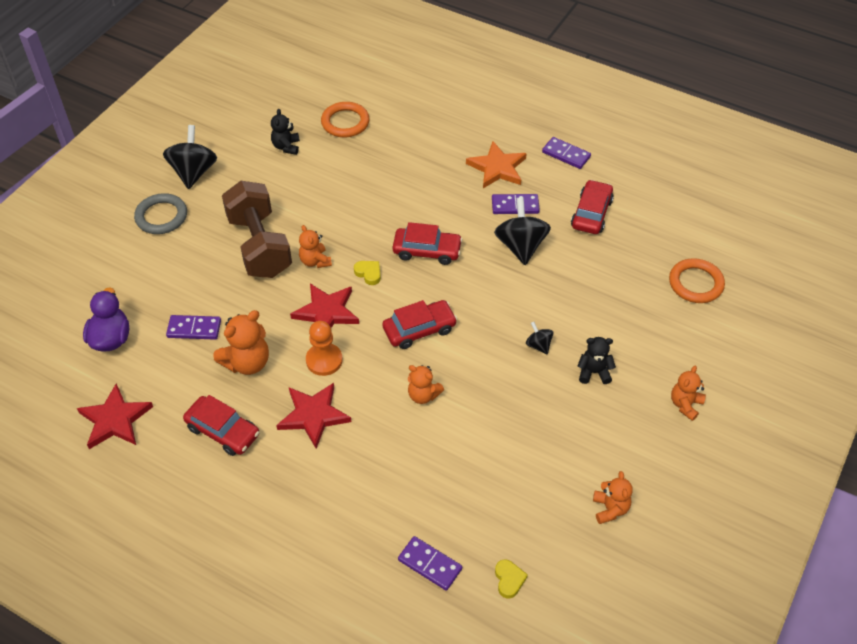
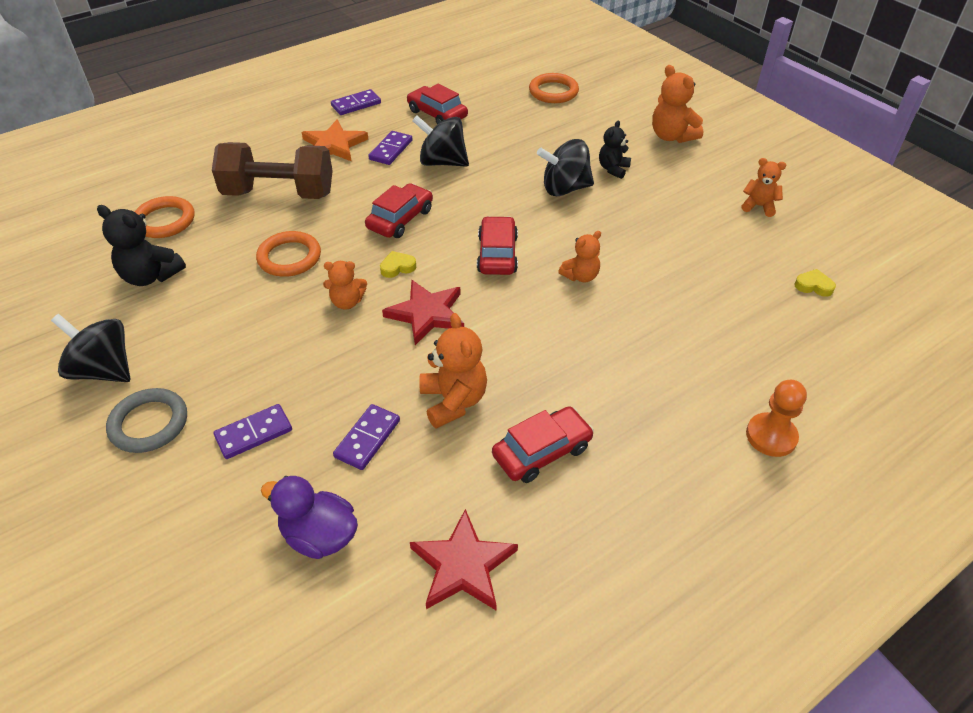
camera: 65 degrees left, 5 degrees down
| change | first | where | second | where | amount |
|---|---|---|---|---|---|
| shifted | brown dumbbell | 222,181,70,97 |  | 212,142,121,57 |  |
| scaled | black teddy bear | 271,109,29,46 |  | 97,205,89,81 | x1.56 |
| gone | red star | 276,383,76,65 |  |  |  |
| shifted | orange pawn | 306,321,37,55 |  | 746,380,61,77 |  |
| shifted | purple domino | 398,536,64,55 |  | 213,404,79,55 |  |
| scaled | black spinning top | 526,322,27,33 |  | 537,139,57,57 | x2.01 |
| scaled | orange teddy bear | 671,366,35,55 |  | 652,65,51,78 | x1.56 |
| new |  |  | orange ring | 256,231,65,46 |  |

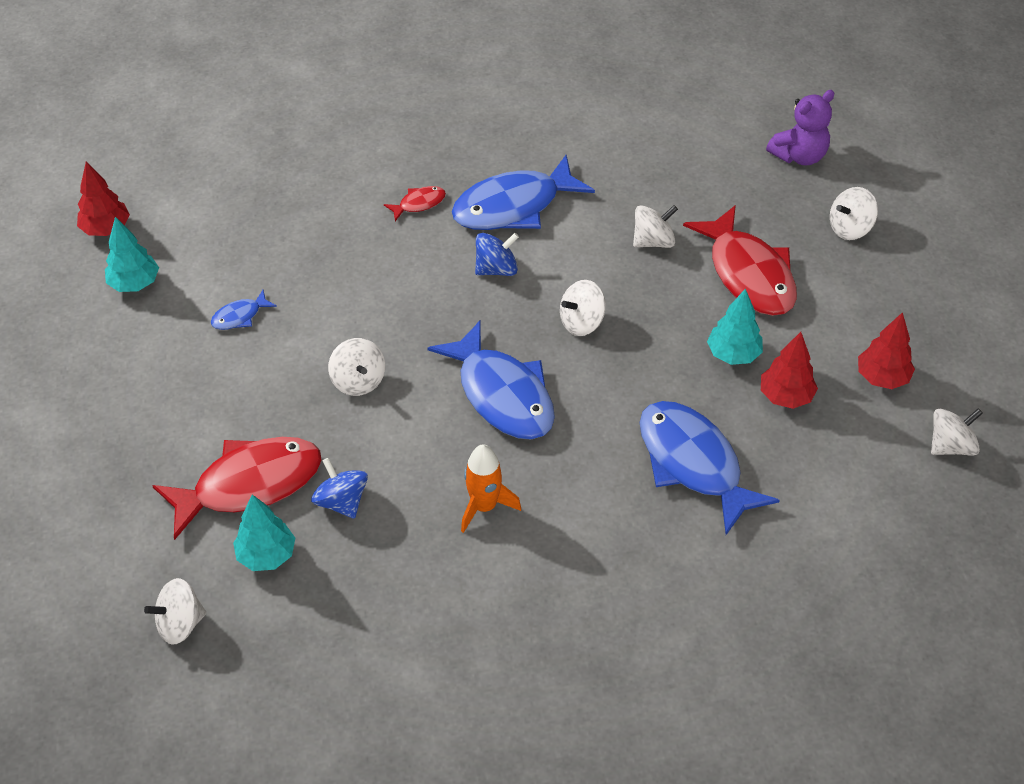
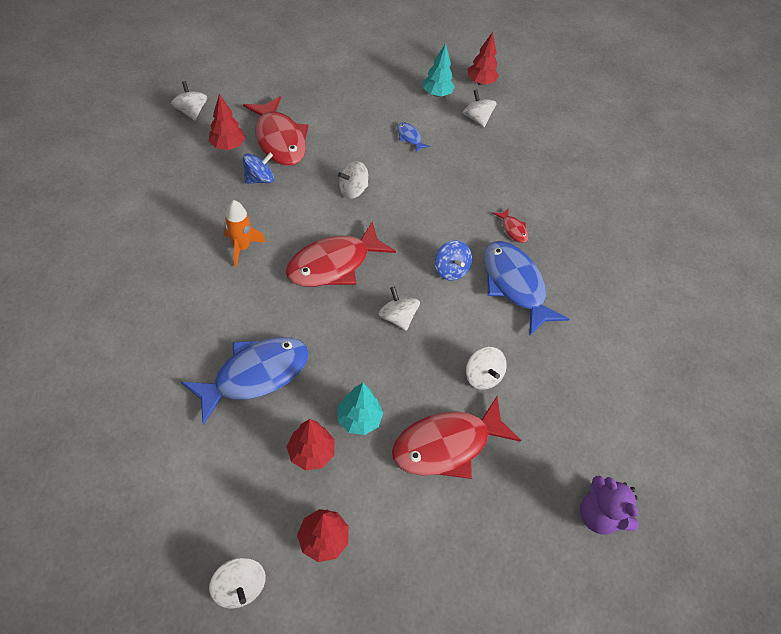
camera: 85 degrees right, 5 degrees up
| change | first | where | second | where | amount |
|---|---|---|---|---|---|
| repainted | turquoise tree | 233,494,62,77 | red tree | 209,94,36,56 |  |
| repainted | blue fish | 427,320,128,119 | red fish | 285,221,111,66 |  |
| shifted | white spinning top | 830,187,48,53 |  | 463,90,34,37 |  |

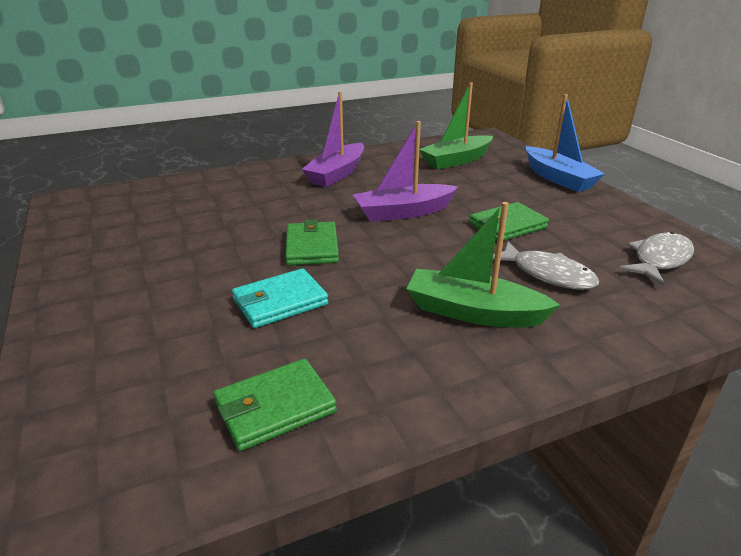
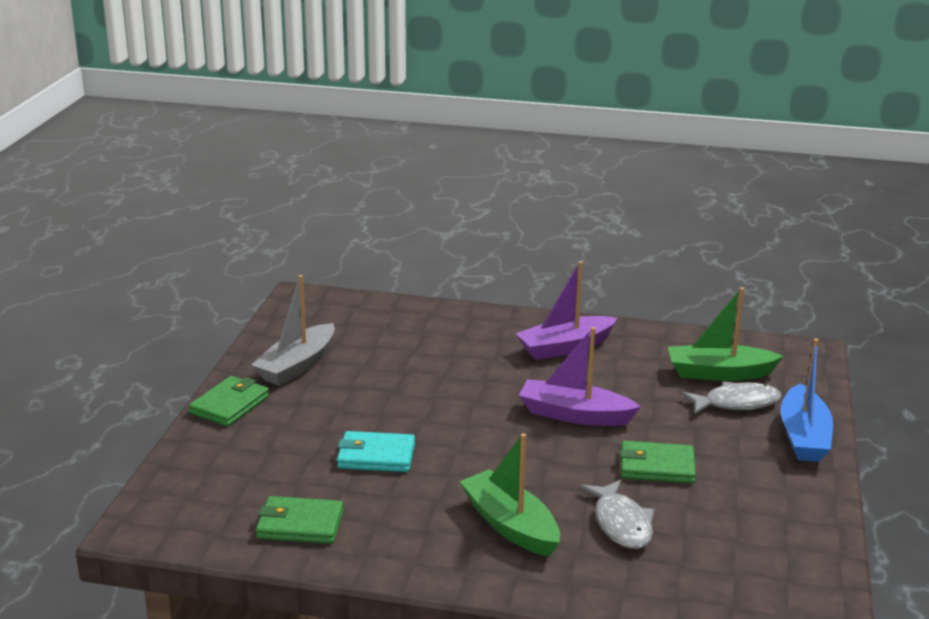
camera: 35 degrees right, 5 degrees down
| change | first | where | second | where | amount |
|---|---|---|---|---|---|
| shifted | green wallet | 285,220,54,45 |  | 189,376,80,50 |  |
| shifted | grey fish | 619,232,75,54 |  | 681,381,100,33 |  |
| new |  |  | grey boat | 252,275,83,111 |  |

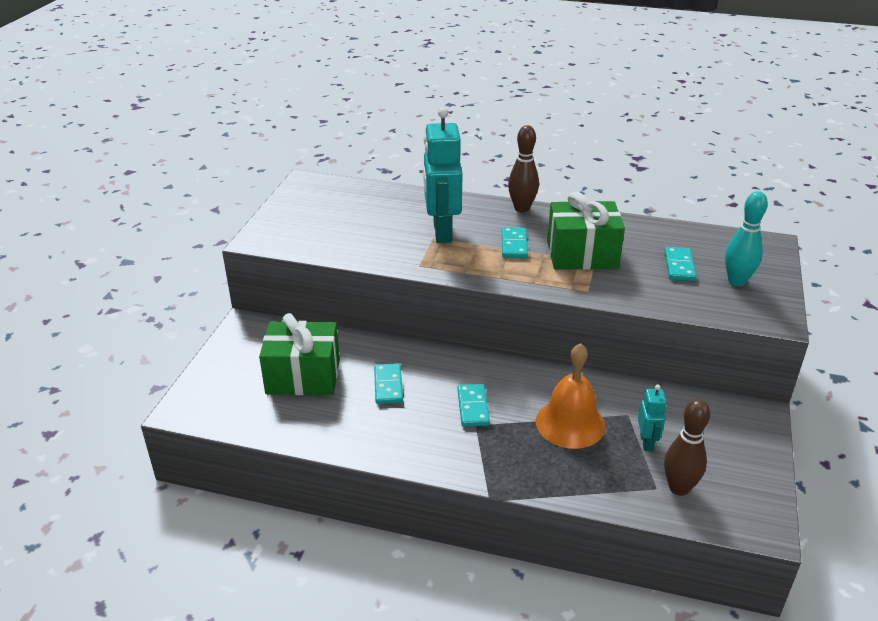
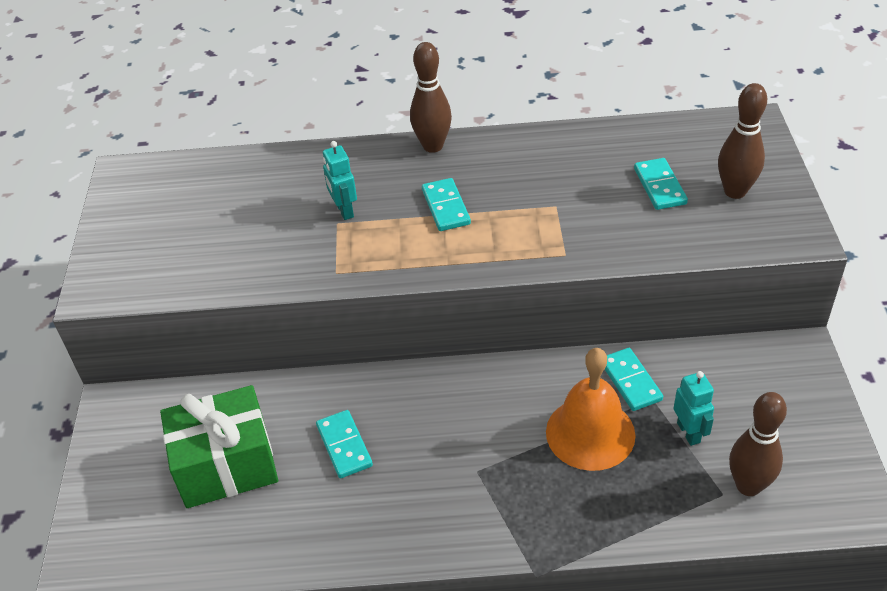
camera: 15 degrees left, 10 degrees up
| change | first | where | second | where | amount |
|---|---|---|---|---|---|
| scaled | turquoise robot | 423,108,40,135 |  | 323,141,34,79 | x0.49 |
| shifted | turquoise domino | 457,384,33,43 |  | 605,348,58,63 |  |
| gone | green gift | 547,191,78,79 |  |  |  |
| repainted | turquoise bowling pin | 725,191,43,95 | brown bowling pin | 718,83,49,116 |  |

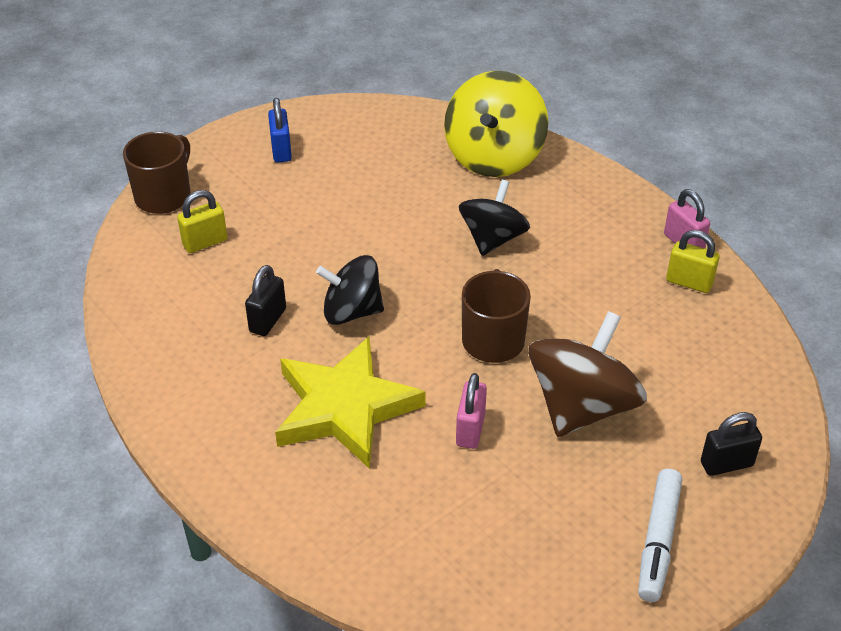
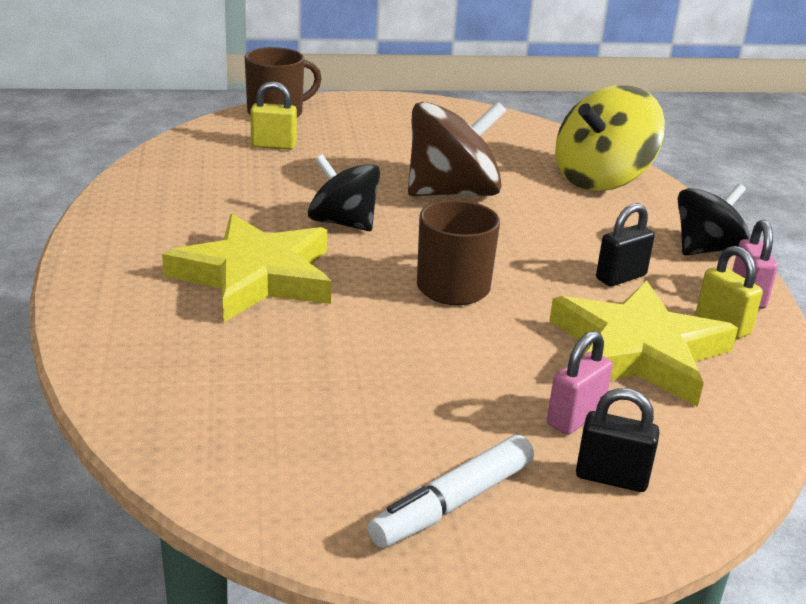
camera: 30 degrees right, 15 degrees down
| change | first | where | second | where | amount |
|---|---|---|---|---|---|
| shifted | black padlock | 245,265,41,71 |  | 596,203,59,83 |  |
| gone | blue padlock | 268,98,24,65 |  |  |  |
| shifted | pink padlock | 456,373,31,76 |  | 547,331,66,104 |  |
| shifted | black spinning top | 459,180,71,76 |  | 677,183,74,72 |  |
| shifted | brown spinning top | 528,311,119,126 |  | 408,101,98,95 |  |
| new |  |  | yellow star | 549,281,189,126 |  |

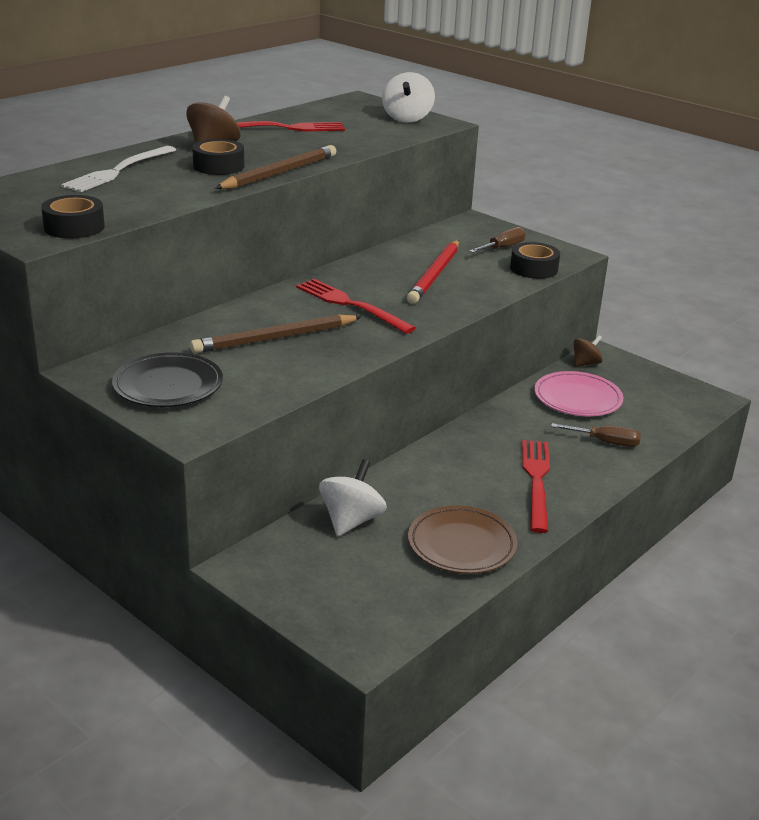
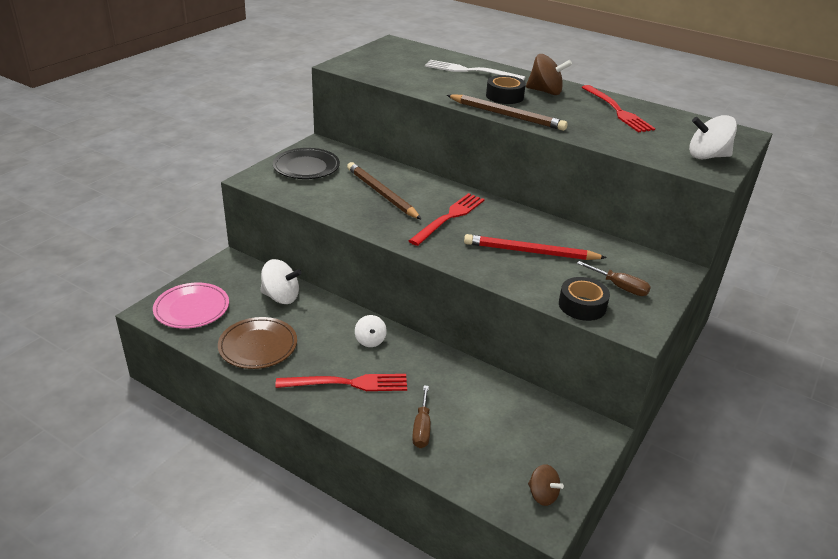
camera: 80 degrees right, 5 degrees up
| change | first | where | second | where | amount |
|---|---|---|---|---|---|
| gone | black tape | 41,195,64,43 |  |  |  |
| shifted | pink plate | 534,371,89,45 |  | 153,283,76,46 |  |
| shifted | brown spinning top | 574,335,29,32 |  | 528,464,36,42 |  |
| new |  |  | white spinning top | 355,315,32,32 |  |

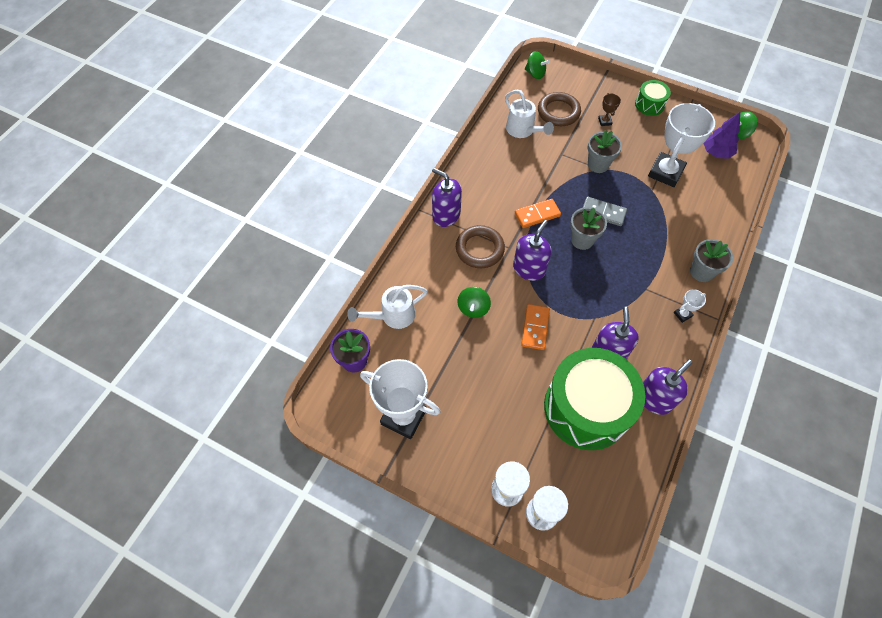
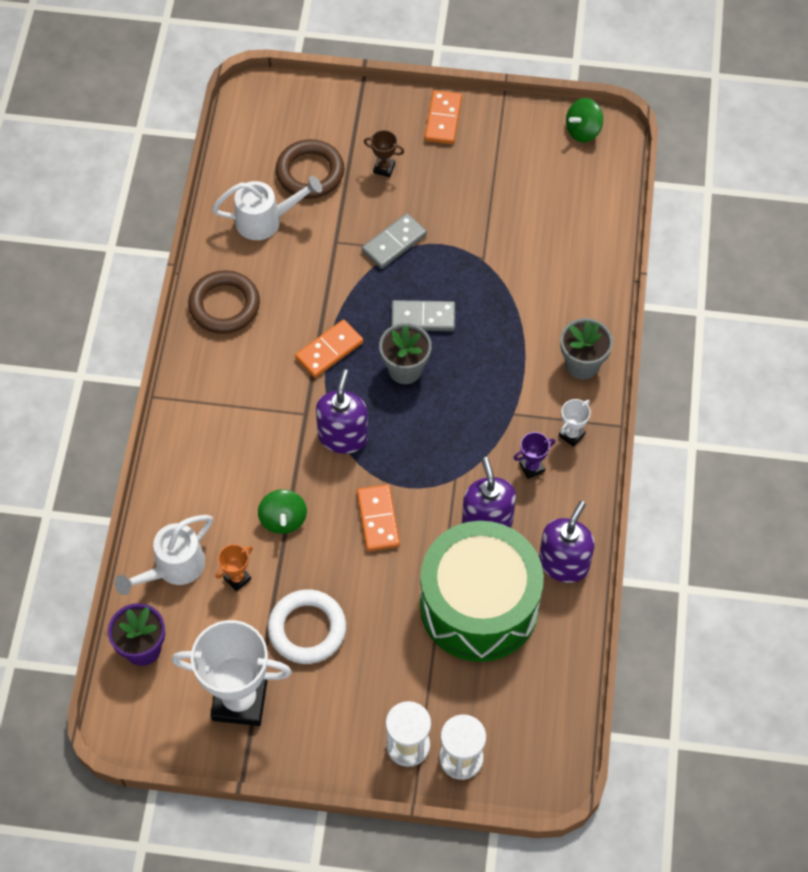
camera: 20 degrees left, 0 degrees up
| change | first | where | second | where | amount |
|---|---|---|---|---|---|
| gone | purple soap dispenser | 432,168,30,59 |  |  |  |
| shifted | brown ring | 456,225,49,43 |  | 188,270,72,64 |  |
| rotated | white watering can | 505,90,49,48 |  | 212,176,110,64 | 45 degrees counterclockwise |
| gone | green spinning top | 525,51,25,28 |  |  |  |
| swapped | grey flower pot | 588,130,34,43 | grey domino | 362,213,65,56 |  |
| rotated | brown trophy | 598,93,23,33 |  | 364,130,40,47 | 45 degrees counterclockwise |
| swapped | green drum | 635,80,36,36 | orange domino | 425,90,37,54 |  |
| gone | white trophy | 648,103,67,84 |  |  |  |
| gone | purple tree | 703,112,37,47 |  |  |  |
| new |  |  | orange trophy | 215,544,38,47 |  |
| new |  |  | white ring | 268,589,78,75 |  |
| new |  |  | purple trophy | 514,432,41,47 |  |

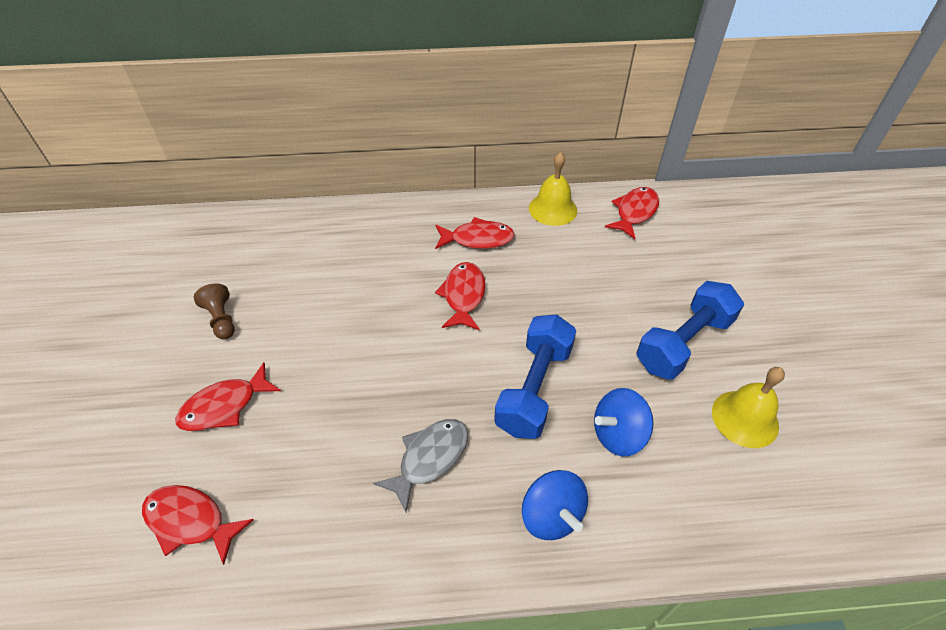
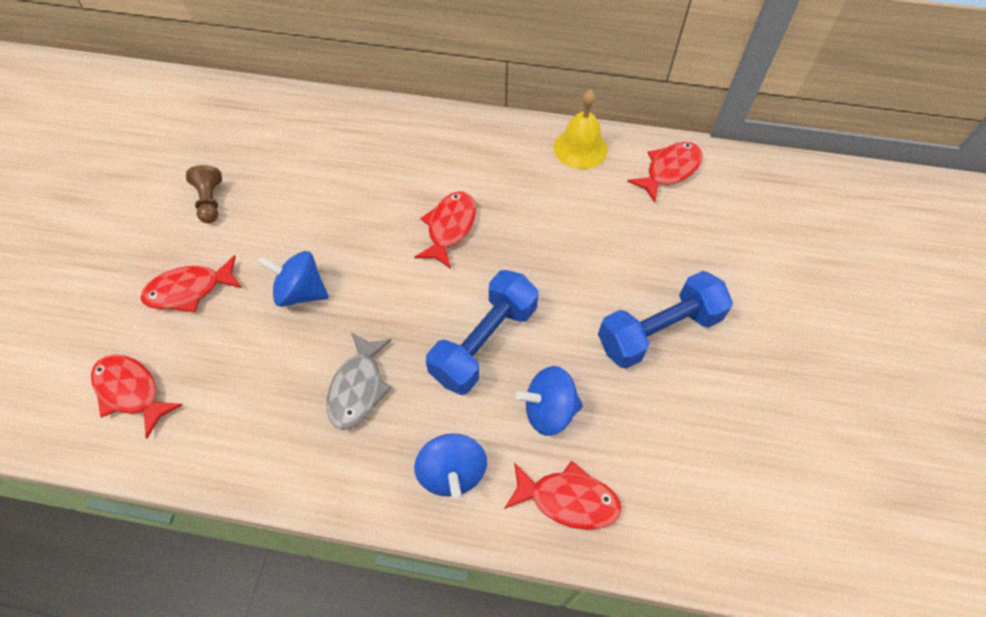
camera: 15 degrees right, 10 degrees up
| change | first | where | second | where | amount |
|---|---|---|---|---|---|
| rotated | grey fish | 373,419,95,93 |  | 327,332,65,98 | 135 degrees clockwise |
| shifted | red fish | 435,217,80,32 |  | 504,460,118,70 |  |
| gone | yellow bell | 712,367,73,81 |  |  |  |
| new |  |  | blue spinning top | 257,251,72,56 |  |

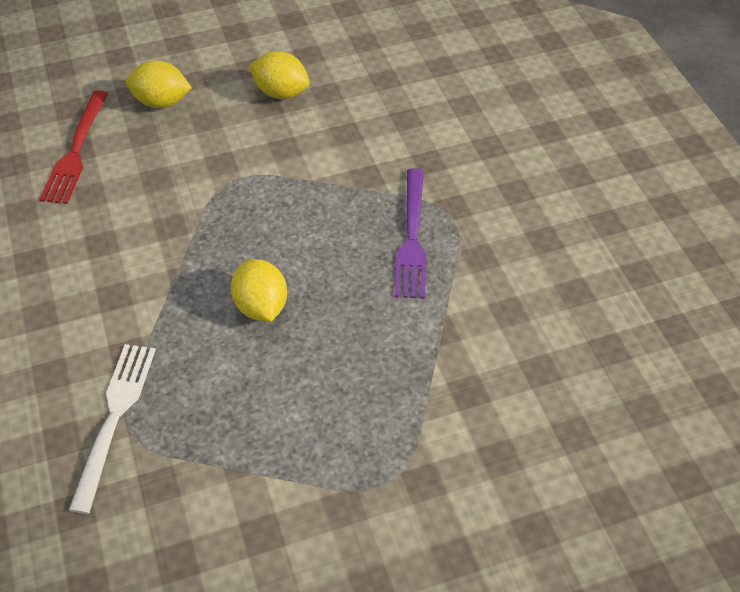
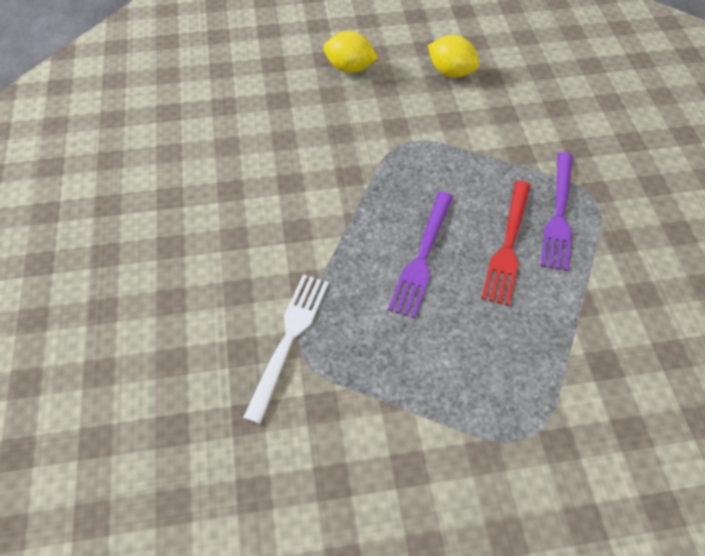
camera: 10 degrees right, 5 degrees up
| change | first | where | second | where | amount |
|---|---|---|---|---|---|
| shifted | red fork | 39,90,69,114 |  | 481,181,49,125 |  |
| swapped | yellow lemon | 231,259,56,63 | purple fork | 388,191,65,128 |  |

